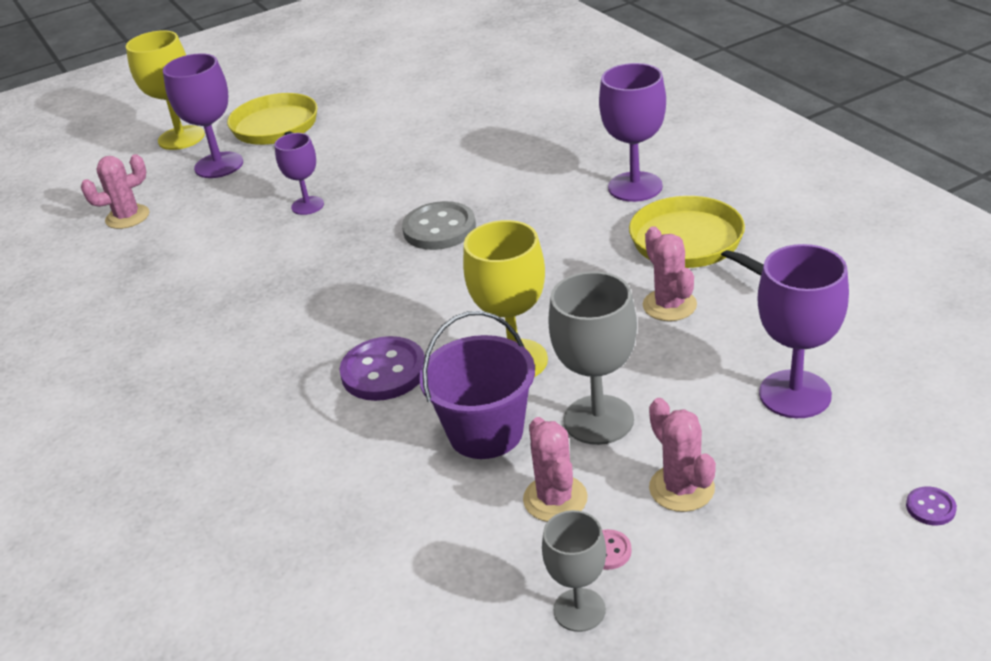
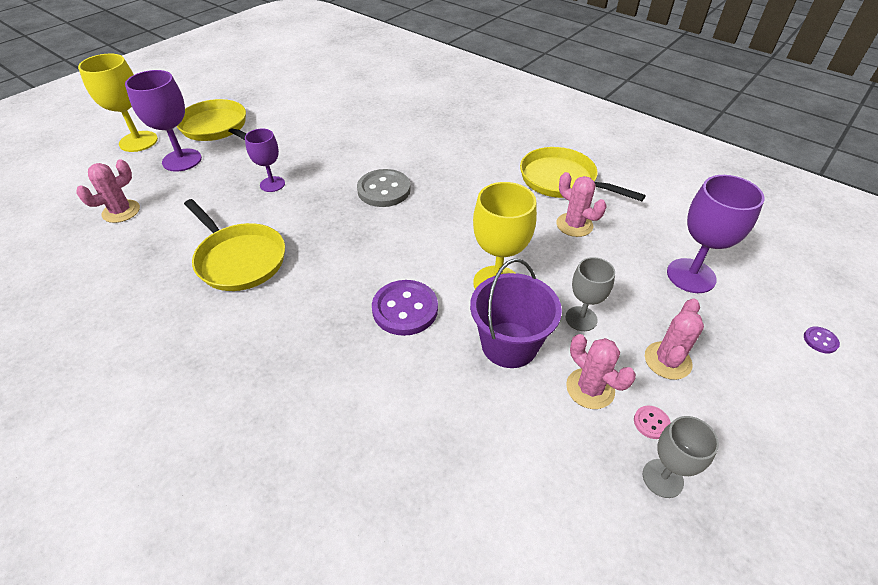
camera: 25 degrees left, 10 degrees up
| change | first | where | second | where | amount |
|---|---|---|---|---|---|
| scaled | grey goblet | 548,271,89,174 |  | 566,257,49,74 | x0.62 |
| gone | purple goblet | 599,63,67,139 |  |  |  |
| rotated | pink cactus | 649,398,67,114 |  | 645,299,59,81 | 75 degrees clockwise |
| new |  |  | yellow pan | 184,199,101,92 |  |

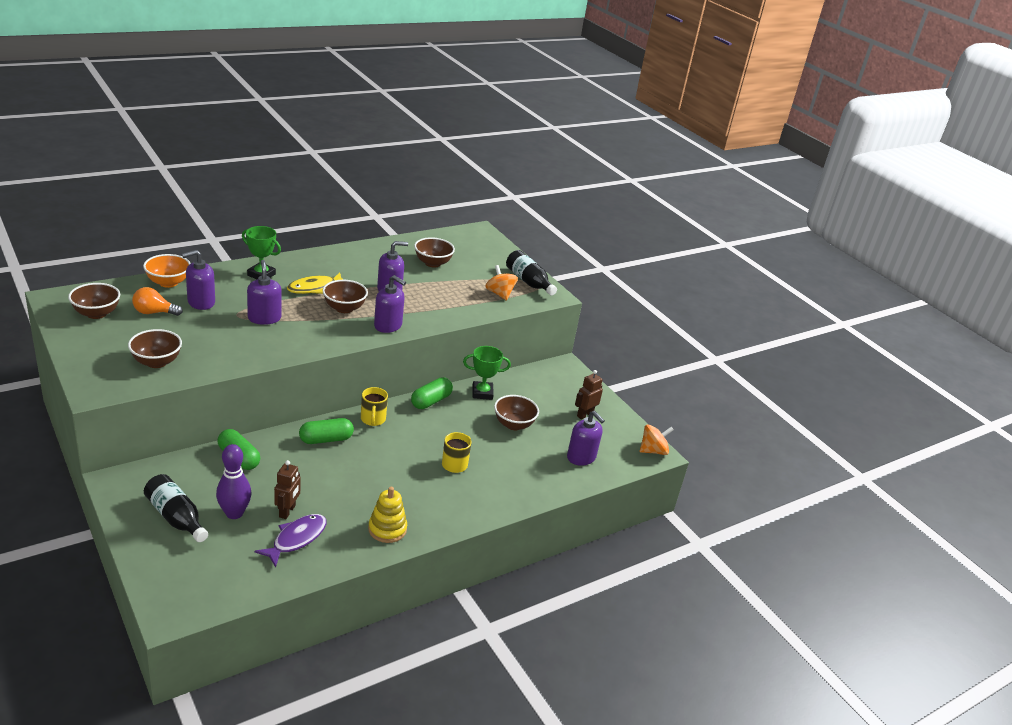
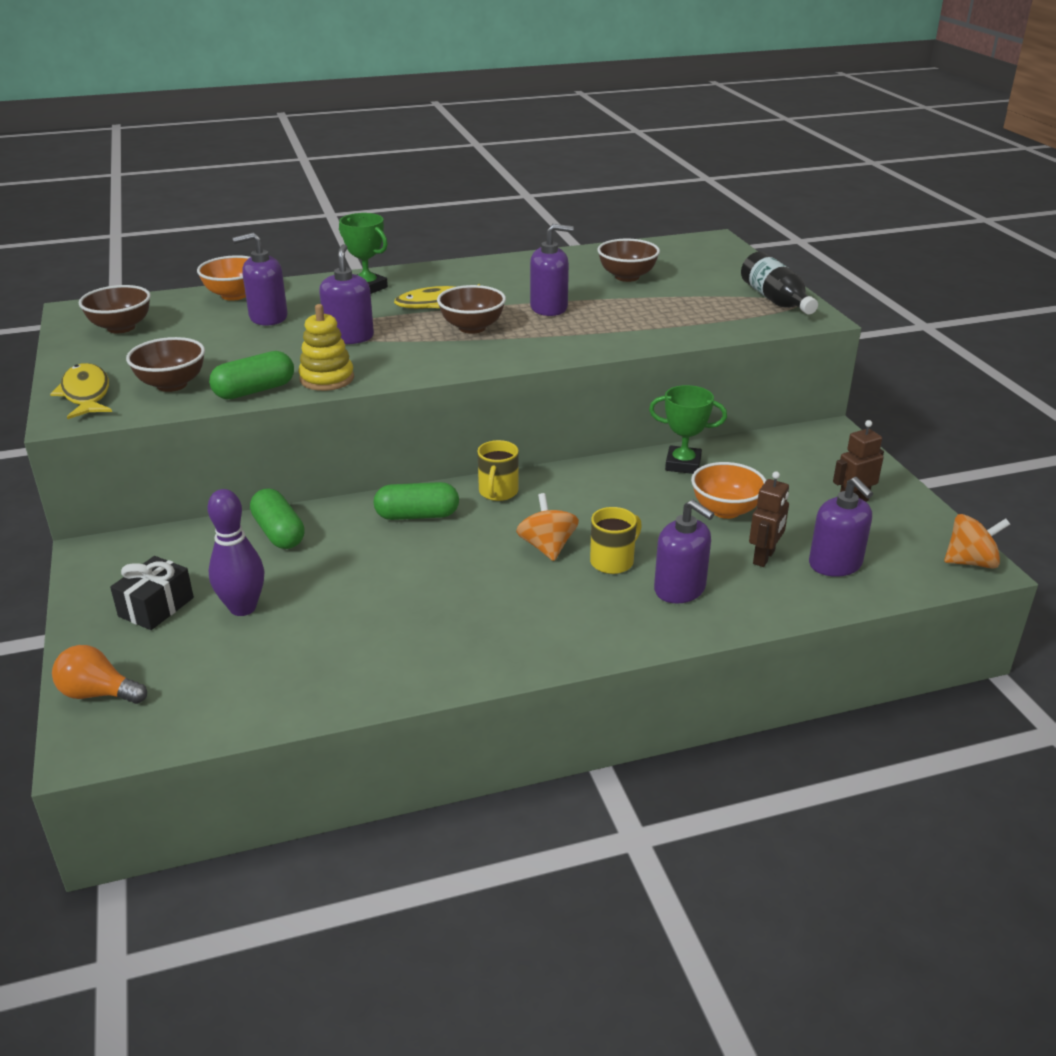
camera: 20 degrees right, 0 degrees up
| change | first | where | second | where | amount |
|---|---|---|---|---|---|
| shifted | orange light bulb | 132,287,51,29 |  | 52,645,95,59 |  |
| swapped | black bottle | 144,474,64,68 | black gift | 110,556,84,74 |  |
| gone | purple fish | 255,514,72,53 |  |  |  |
| shifted | brown robot | 274,460,27,59 |  | 749,471,40,96 |  |
| shifted | yellow stacking toy | 368,487,39,56 |  | 298,304,56,87 |  |
| shifted | purple soap dispenser | 374,275,32,58 |  | 654,500,60,104 |  |
| shifted | green capsule | 411,377,42,32 |  | 209,351,85,49 |  |
| shifted | orange spinning top | 485,265,33,36 |  | 516,493,63,68 |  |
| repainted | brown bowl | 494,395,45,35 | orange bowl | 691,462,75,57 |  |
| new |  |  | yellow fish | 50,363,62,56 |  |

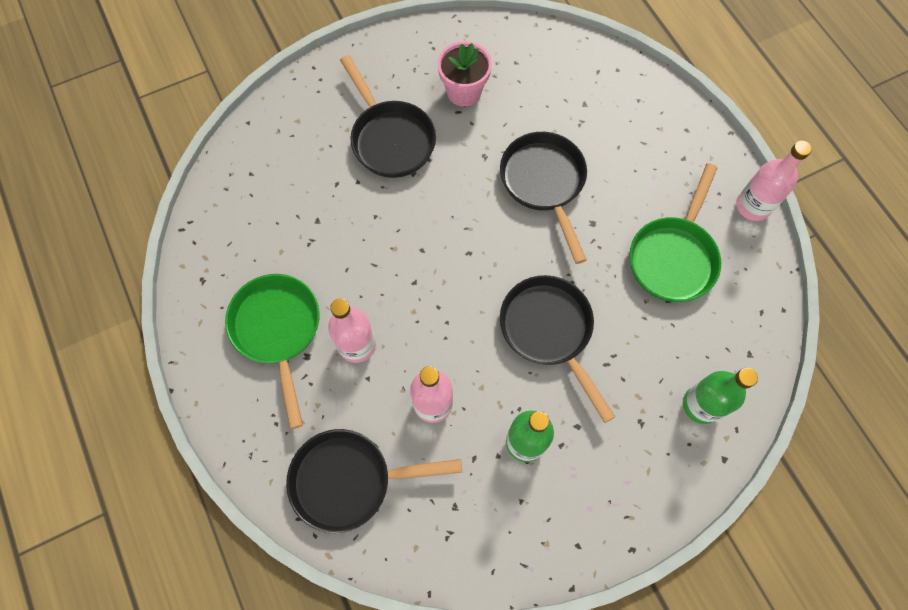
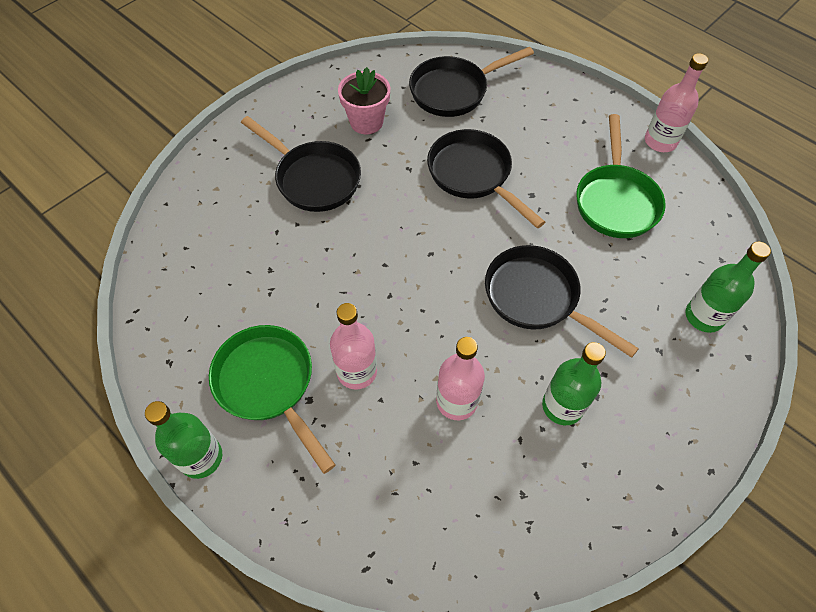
camera: 20 degrees left, 10 degrees down
| change | first | where | second | where | amount |
|---|---|---|---|---|---|
| shifted | black pan | 286,429,176,104 |  | 409,47,125,70 |  |
| new |  |  | green bottle | 145,401,77,78 |  |

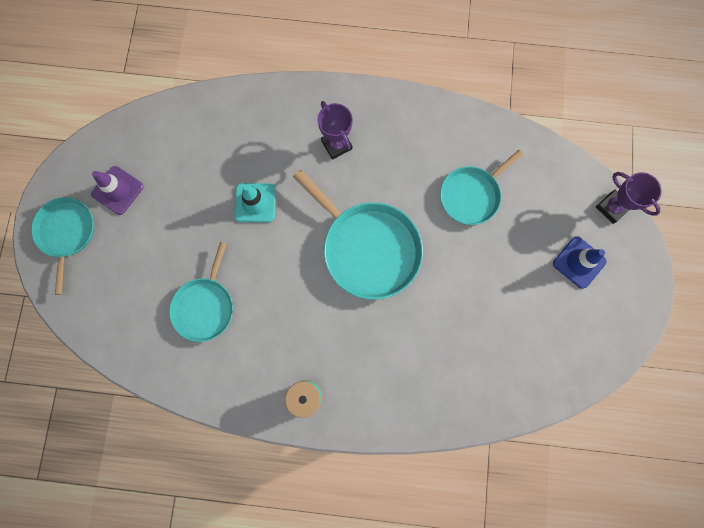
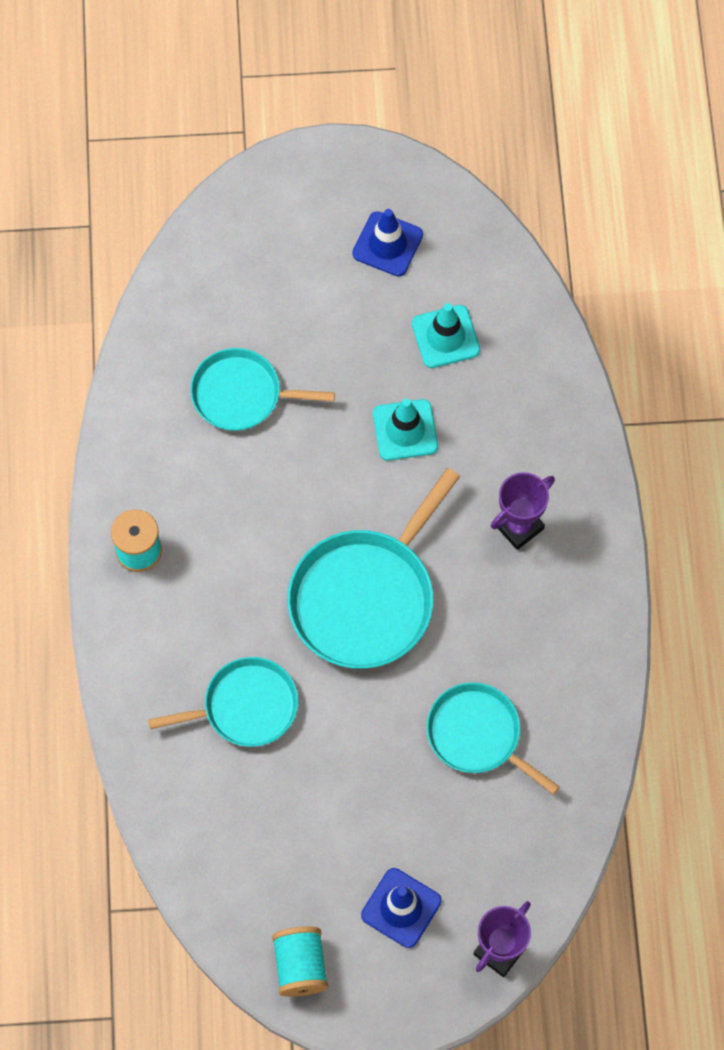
camera: 80 degrees right, 10 degrees down
| change | first | where | second | where | amount |
|---|---|---|---|---|---|
| shifted | turquoise pan | 31,197,63,98 |  | 148,657,150,90 |  |
| repainted | purple traffic cone | 91,166,52,49 | blue traffic cone | 352,209,71,68 |  |
| new |  |  | turquoise spool | 272,926,56,71 |  |
| new |  |  | turquoise traffic cone | 412,303,68,65 |  |

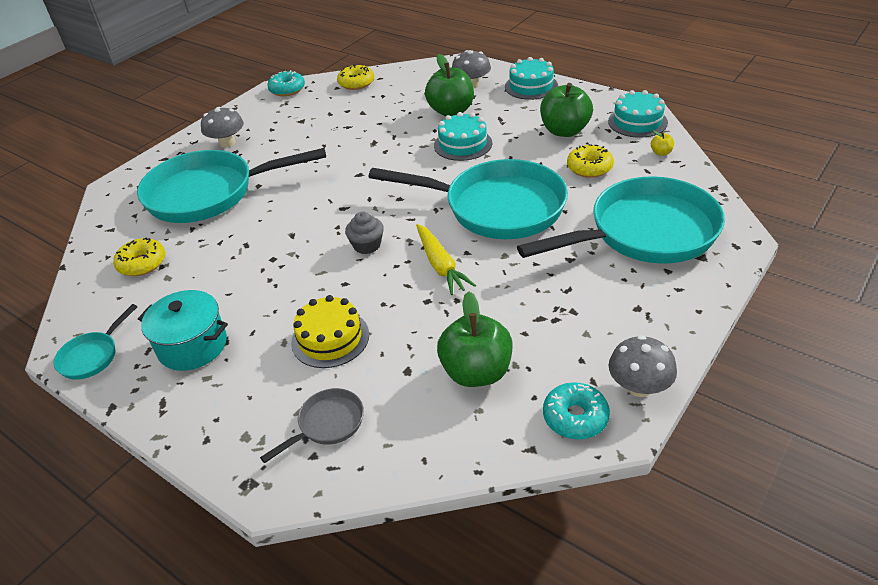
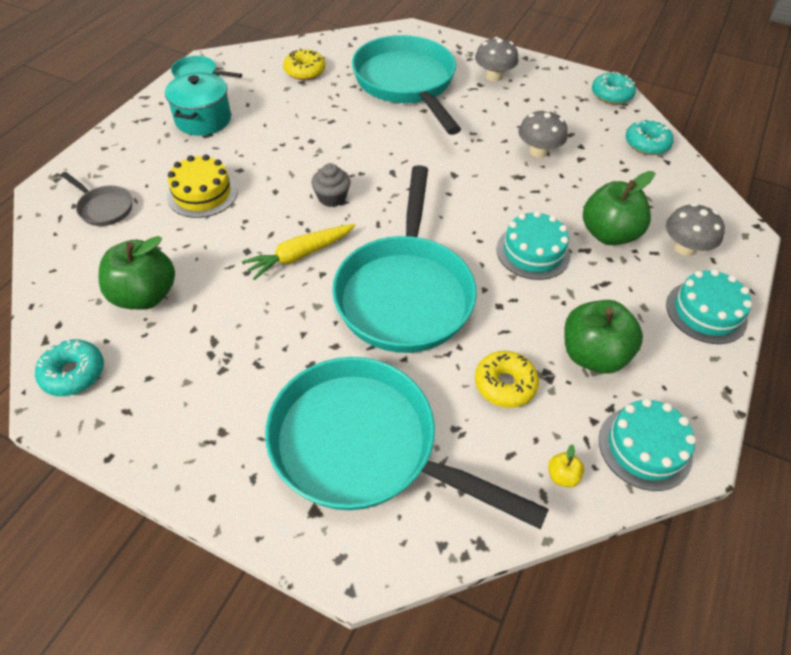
camera: 75 degrees right, 10 degrees up
| change | first | where | second | where | amount |
|---|---|---|---|---|---|
| repainted | yellow donut | 337,64,37,26 | turquoise donut | 626,119,48,36 |  |
| rotated | turquoise pan | 517,176,208,88 |  | 265,357,284,172 | 150 degrees clockwise |
| shifted | grey mushroom | 609,335,68,62 |  | 519,109,49,49 |  |

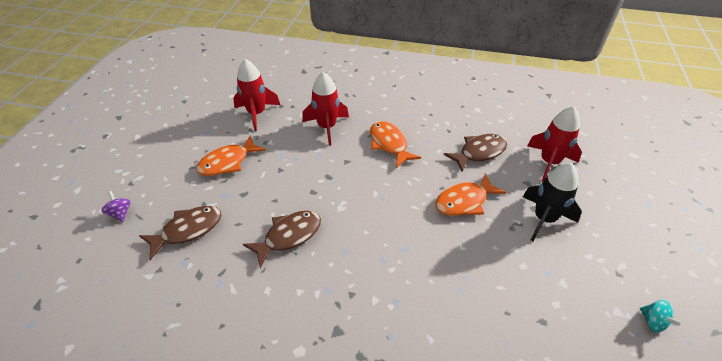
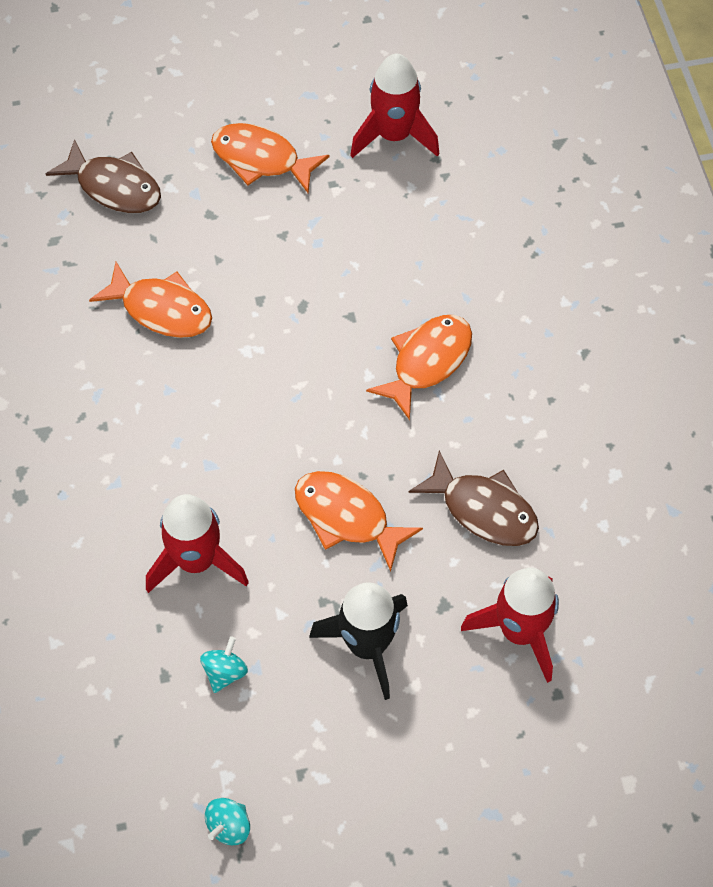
camera: 65 degrees right, 15 degrees up
| change | first | where | second | where | amount |
|---|---|---|---|---|---|
| gone | purple spinning top | 101,191,30,31 |  |  |  |
| repainted | brown fish | 243,211,78,57 | orange fish | 89,262,123,76 |  |
| shifted | red rocket | 302,72,47,74 |  | 146,494,103,99 |  |
| new |  |  | turquoise spinning top | 200,636,48,57 |  |

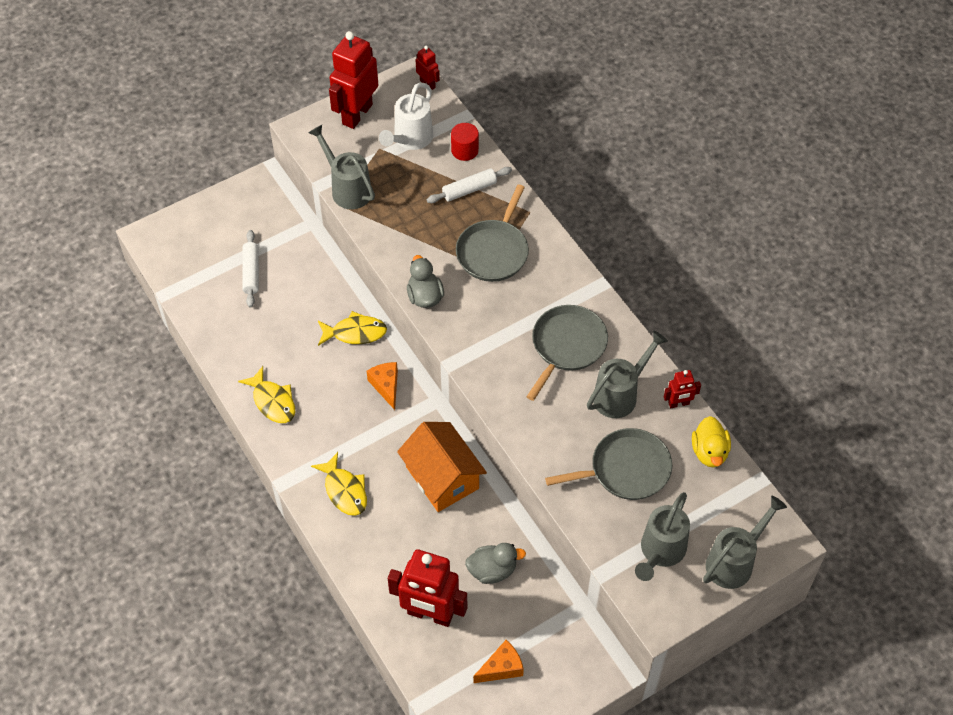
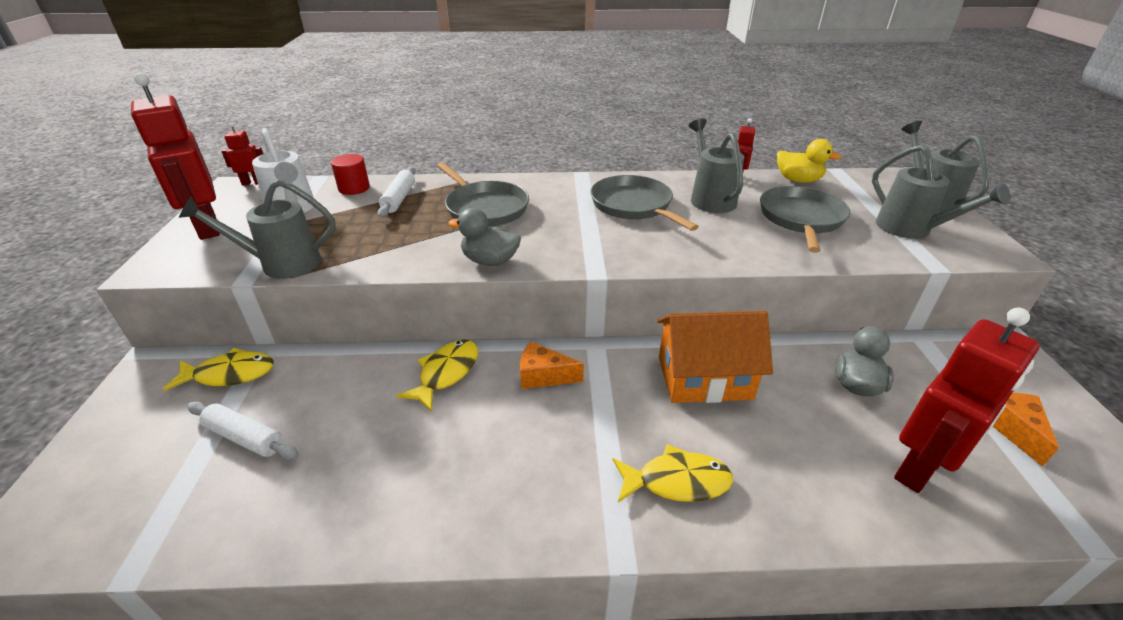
camera: 60 degrees left, 20 degrees down
| change | first | where | second | where | amount |
|---|---|---|---|---|---|
| shifted | yellow fish | 238,366,57,57 |  | 163,348,111,43 |  |

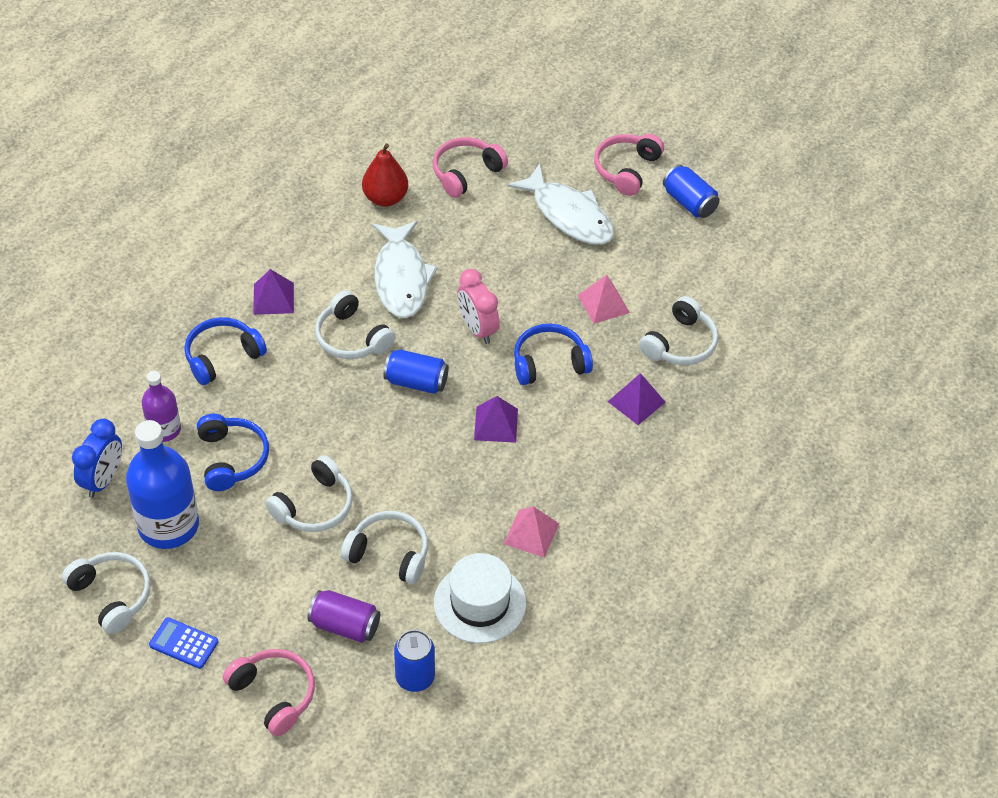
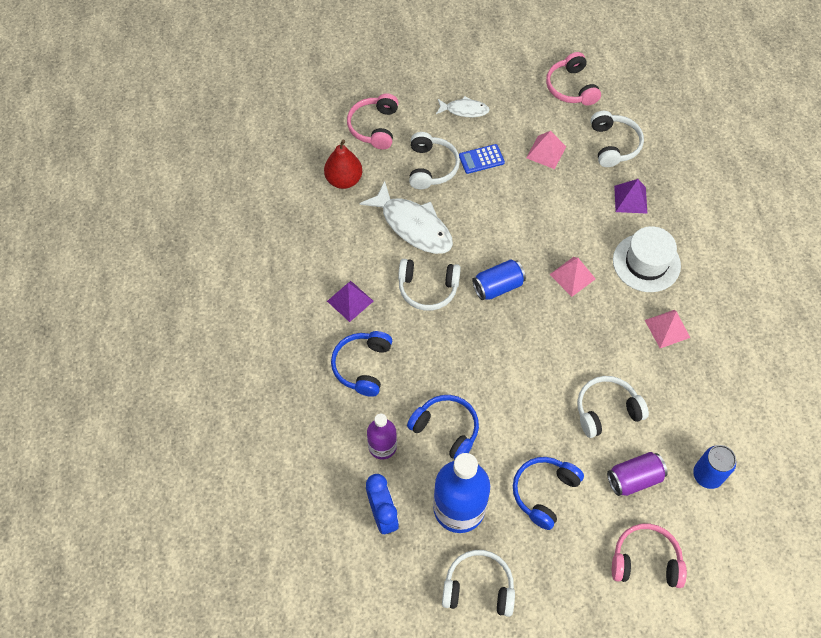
camera: 40 degrees left, 10 degrees up
| change | first | where | second | where | amount |
|---|---|---|---|---|---|
| shifted | blue calculator | 149,617,69,52 |  | 459,144,46,30 |  |
| shifted | white headphones | 265,455,88,77 |  | 409,132,51,57 |  |
| shifted | white hat | 434,553,92,90 |  | 613,226,68,66 |  |
| gone | pink clock | 457,269,43,75 |  |  |  |
| repainted | purple pyramid | 474,396,44,47 | pink pyramid | 549,257,47,40 |  |
| scaled | white fish | 507,163,107,82 |  | 436,96,54,21 | x0.54 |
| shifted | blue headphones | 514,324,79,61 |  | 513,457,71,73 |  |
| shifted | pink headphones | 594,134,70,62 |  | 546,52,55,54 |  |
| gone | blue can | 663,164,57,54 |  |  |  |

